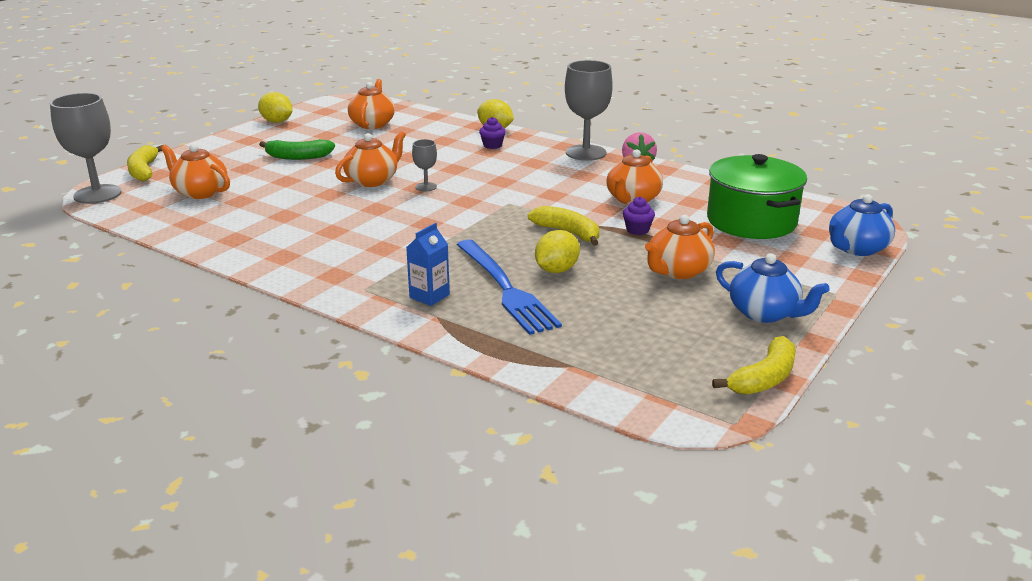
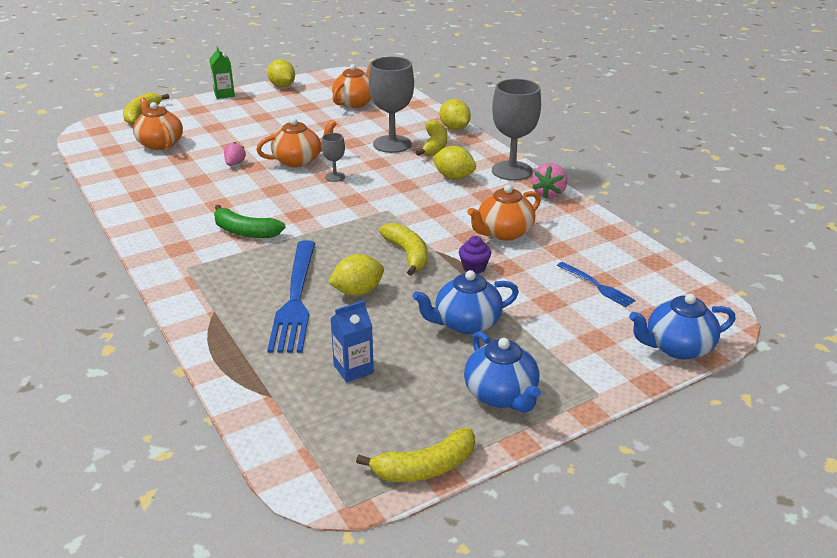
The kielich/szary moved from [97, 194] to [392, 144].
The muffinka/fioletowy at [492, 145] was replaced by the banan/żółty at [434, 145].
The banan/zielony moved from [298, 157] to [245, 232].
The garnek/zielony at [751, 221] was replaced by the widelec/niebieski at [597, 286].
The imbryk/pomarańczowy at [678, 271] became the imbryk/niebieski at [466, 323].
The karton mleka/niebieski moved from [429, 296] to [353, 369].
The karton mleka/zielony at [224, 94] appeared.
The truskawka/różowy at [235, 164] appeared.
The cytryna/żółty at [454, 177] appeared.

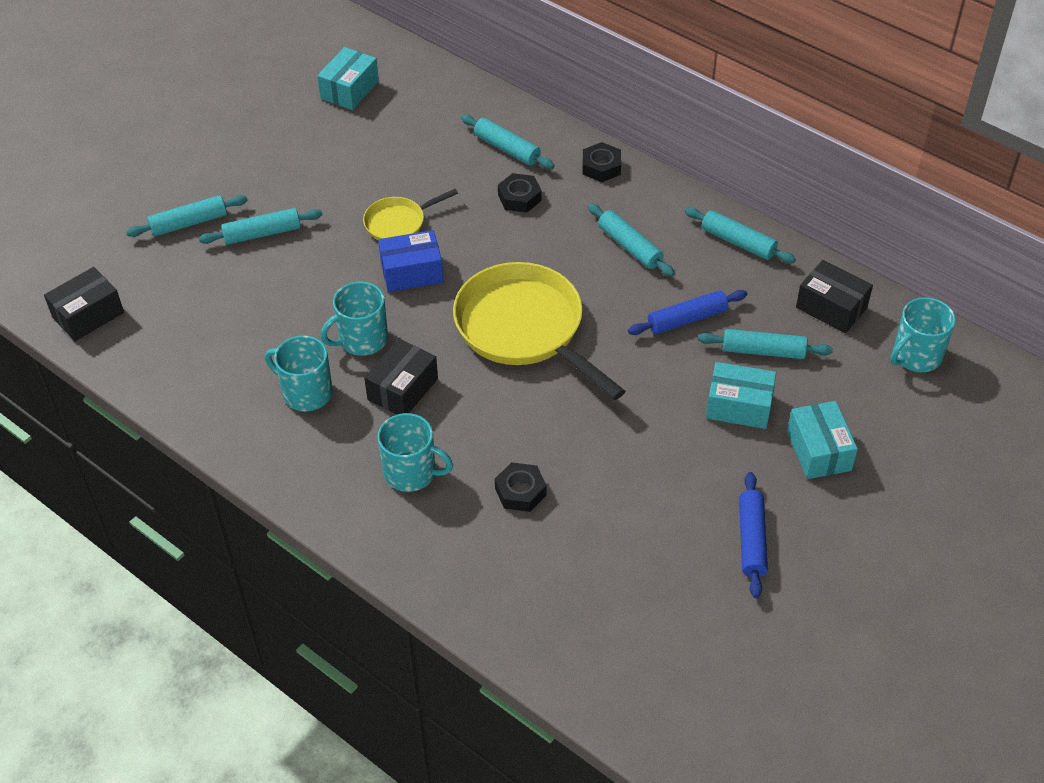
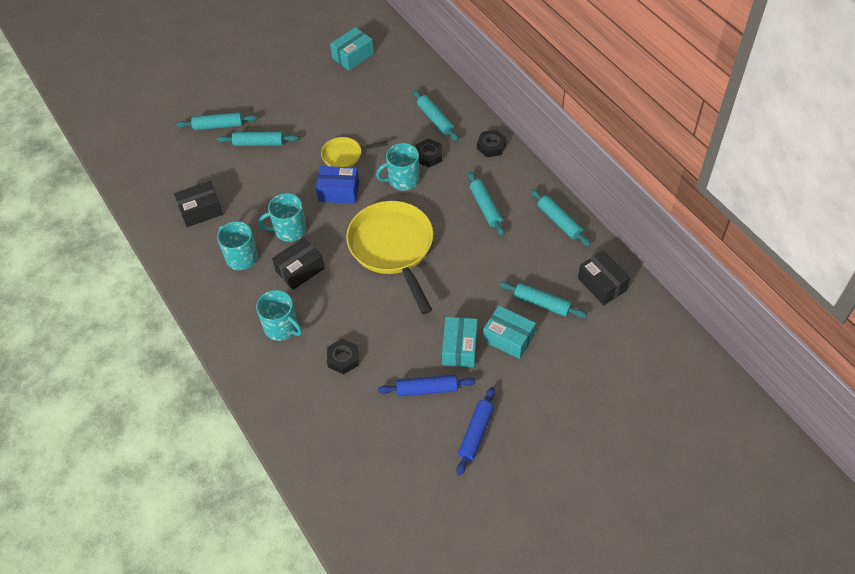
The pudełko/czarny moved from [88, 315] to [201, 211].
The wałek do ciasta/niebieski moved from [687, 319] to [427, 389].
The kubek/turkusowy moved from [916, 356] to [403, 180].
The pudełko/turkusowy moved from [818, 451] to [459, 348].

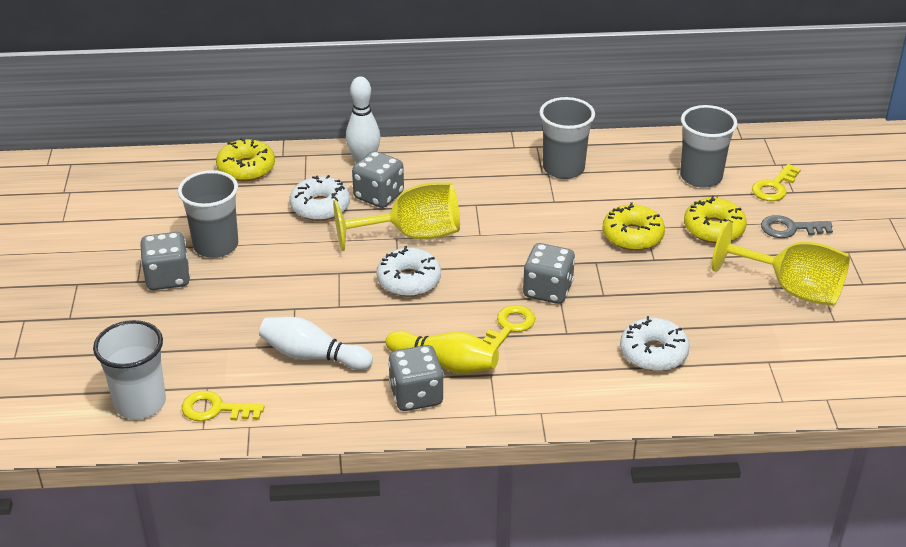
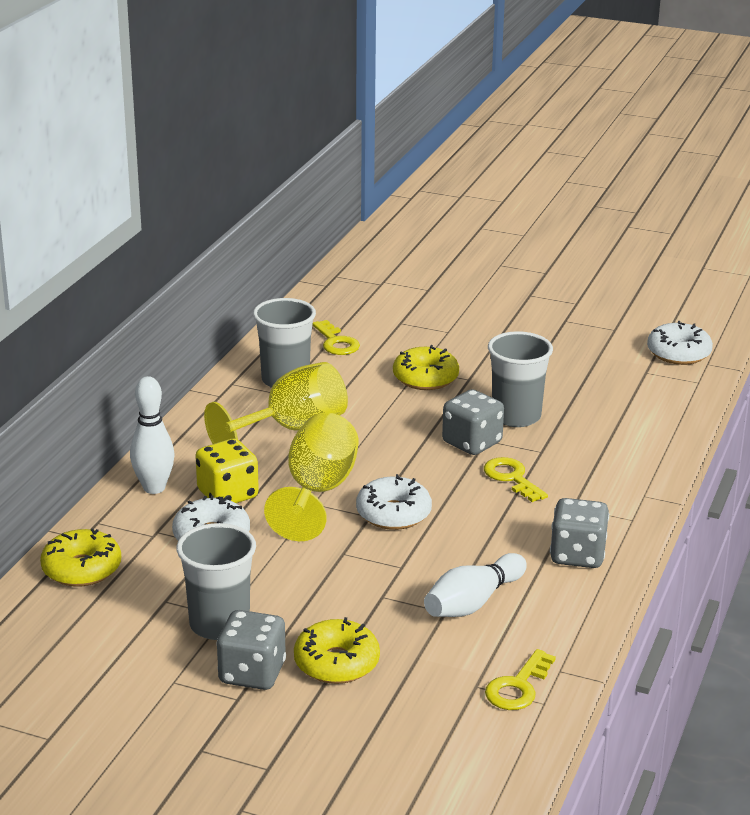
The szklanka/szary moved from [701, 177] to [516, 416].
The kostka do gry/szary at [379, 196] became the kostka do gry/żółty at [227, 494].
The klucz/żółty moved from [774, 187] to [336, 342].
The donut/żółty moved from [713, 229] to [336, 663].
The klucz/szary at [790, 228] disappeared.
The kielich/żółty moved from [792, 289] to [292, 430].
The donut/biały moved from [653, 353] to [678, 353].
The szklanka/biały at [140, 403] disappeared.
The kręgiel/żółty at [445, 363] disappeared.

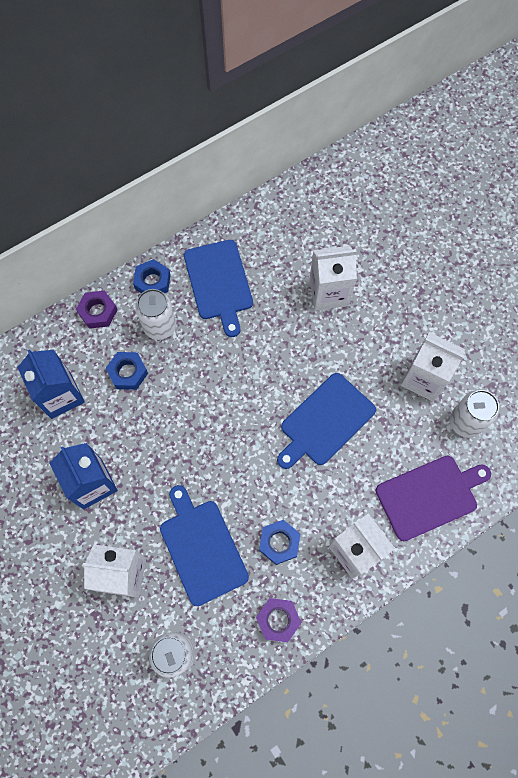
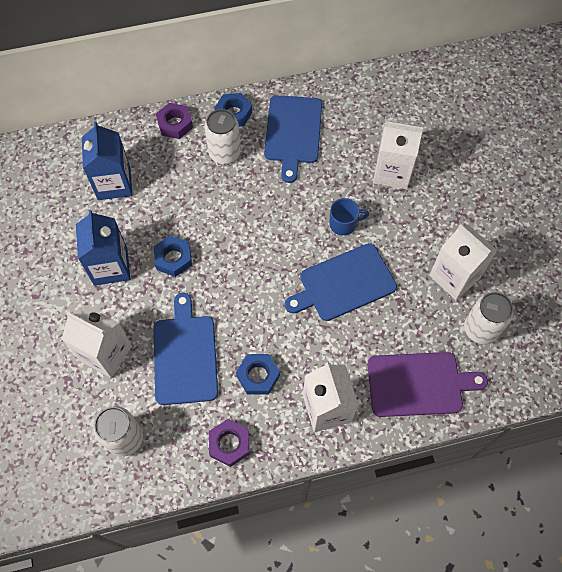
The nakrętka/niebieski moved from [128, 372] to [173, 258].
The kubek/niebieski at [343, 224] appeared.

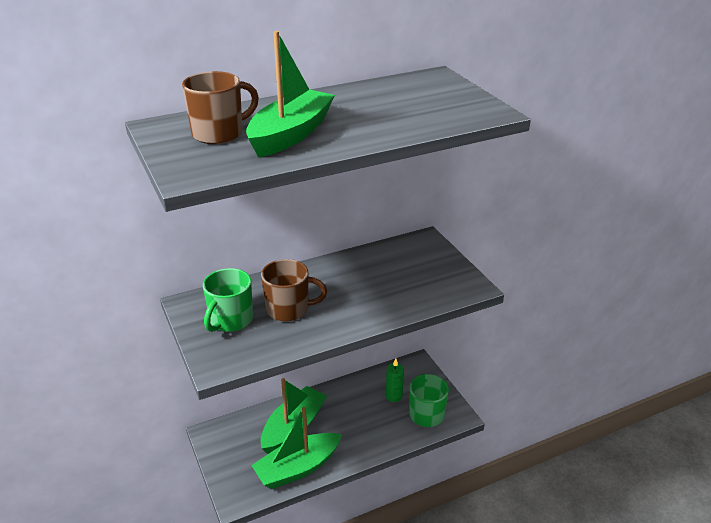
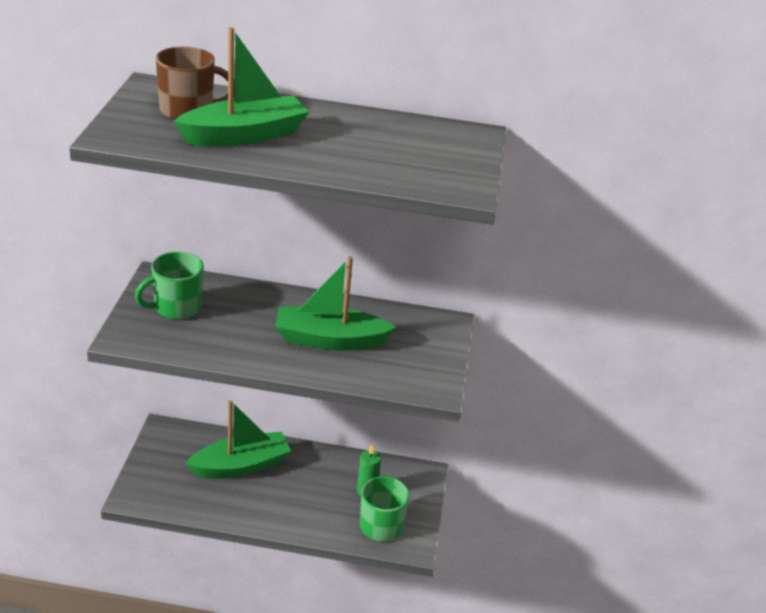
The kubek/brązowy at [289, 309] disappeared.
The łódka/zielony moved from [297, 468] to [329, 340].

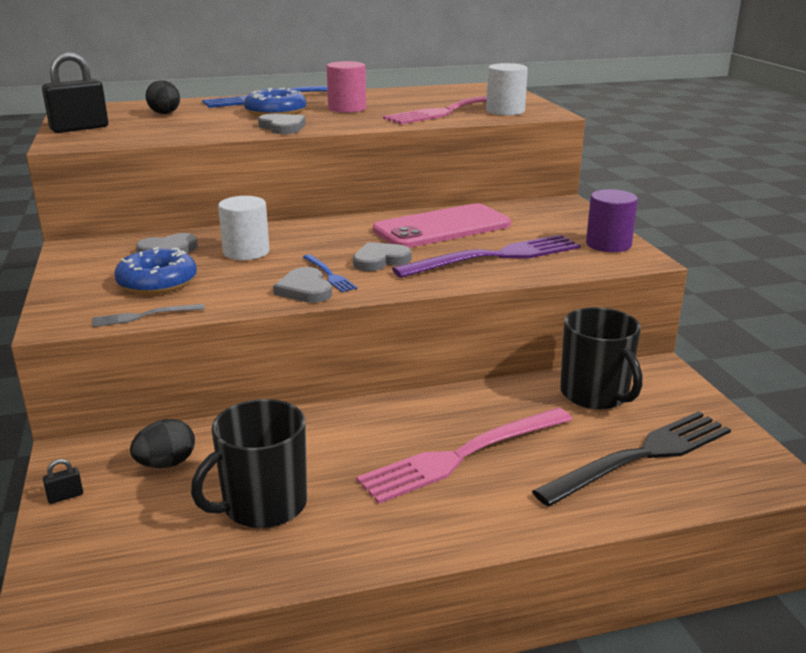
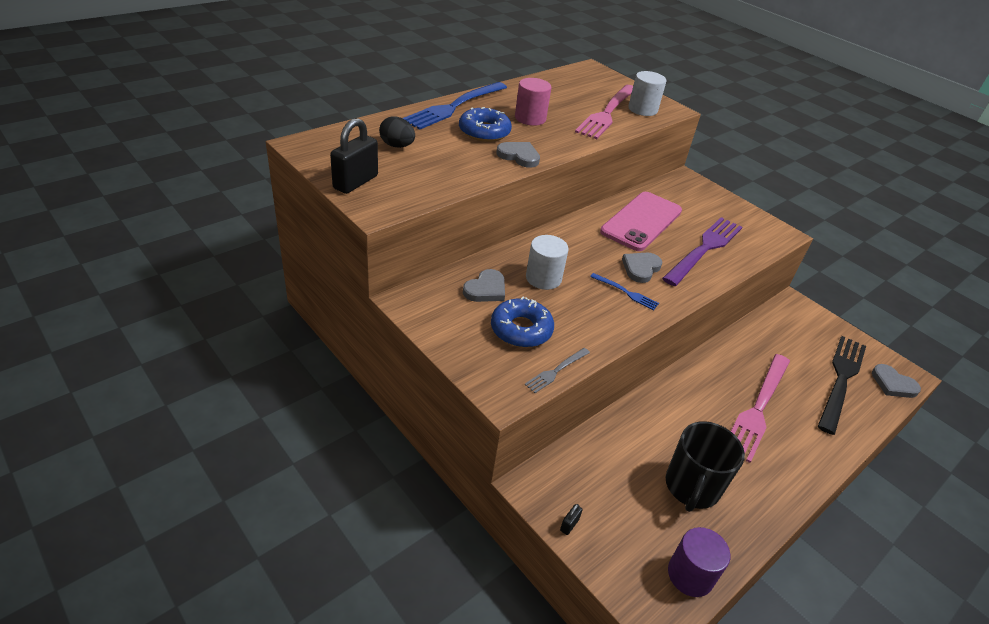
The walec/fioletowy moved from [608, 244] to [690, 575].
The serce/szary moved from [305, 289] to [893, 384].
The kubek/czarny at [595, 394] disappeared.
The jajko/czarny at [166, 464] disappeared.

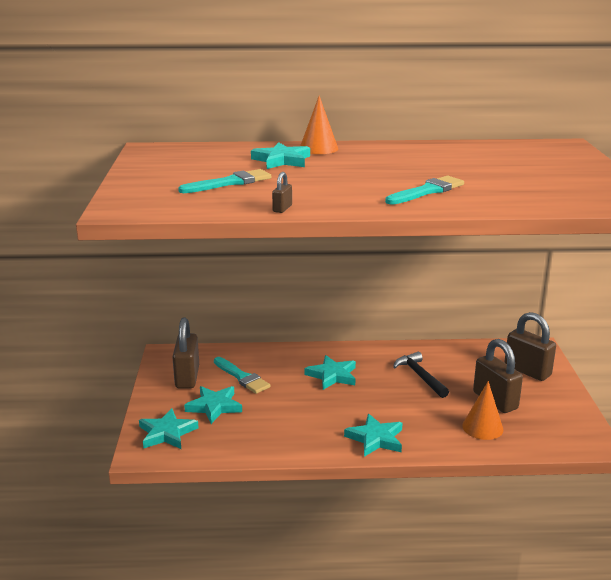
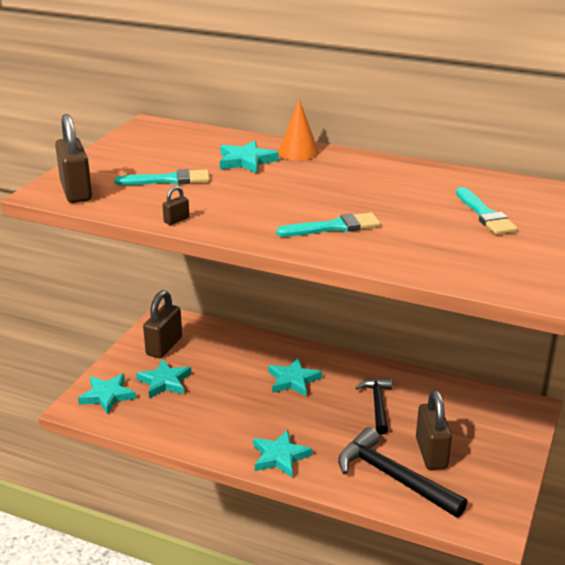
The kłódka/brązowy moved from [527, 371] to [76, 192].
The pędzel/turkusowy moved from [242, 377] to [485, 214].
The stożek/pomarańczowy at [482, 427] was replaced by the młotek/czarny at [393, 477].

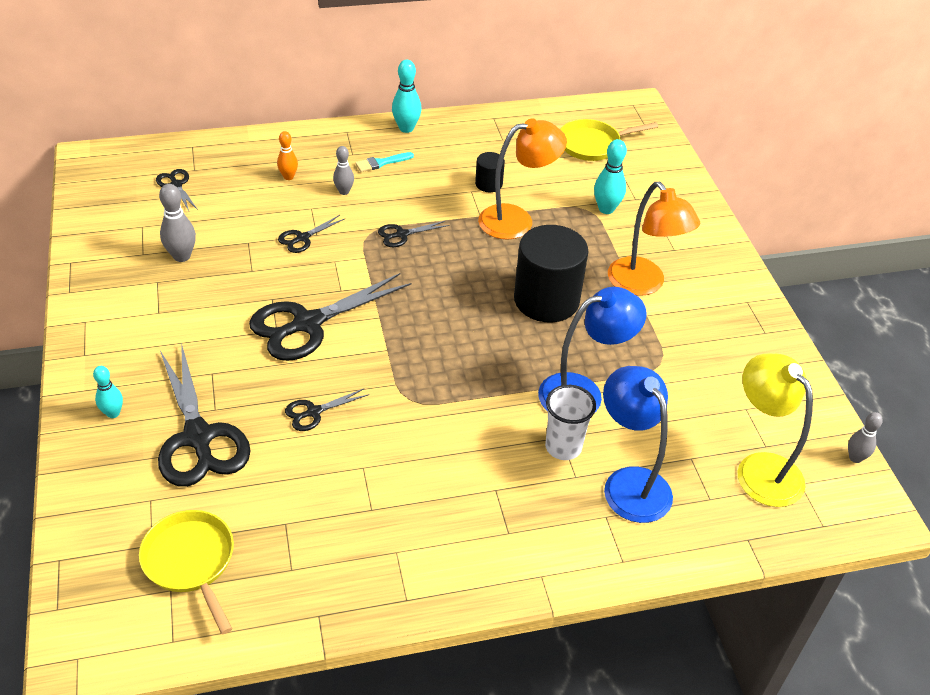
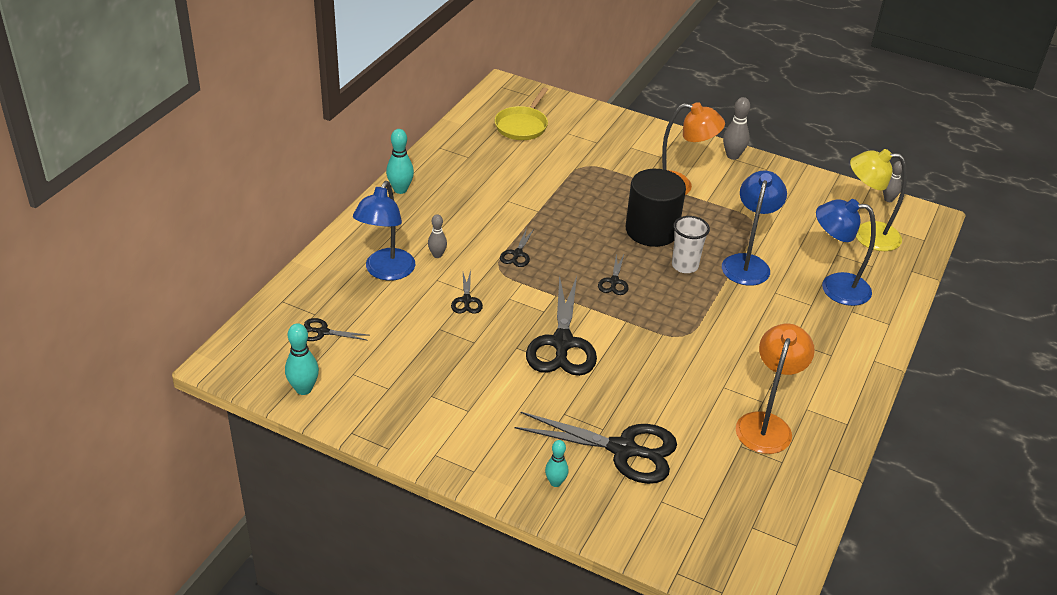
The lampka/pomarańczowy moved from [517, 220] to [766, 424].
The kręgiel/pomarańczowy at [288, 177] was replaced by the lampka/niebieski at [386, 272].
The kręgiel/turkusowy moved from [606, 209] to [303, 389].
The pędzel/turkusowy at [381, 163] disappeared.
The walec/czarny at [489, 184] disappeared.
The kręgiel/szary moved from [182, 256] to [732, 156].
The szklanka/biały moved from [563, 447] to [685, 266].
The nożyczki/czarny moved from [314, 412] to [614, 281].
The patelnia/żółty at [191, 562] disappeared.

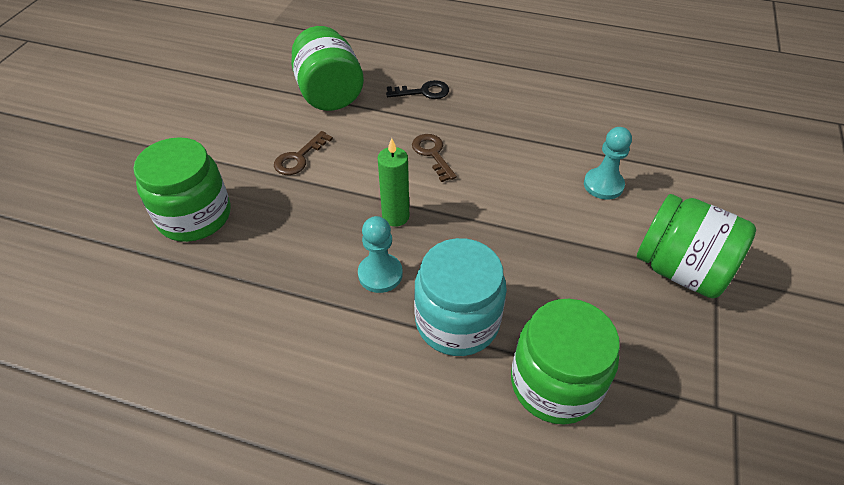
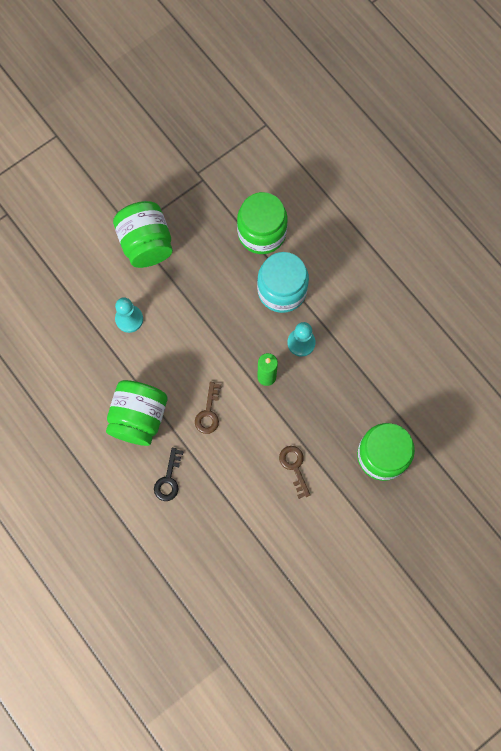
The słoik/zielony moved from [329, 94] to [139, 418].
The klucz/czarny at [423, 92] turned 105 degrees counterclockwise.
The klucz/brązowy at [299, 158] turned 90 degrees counterclockwise.

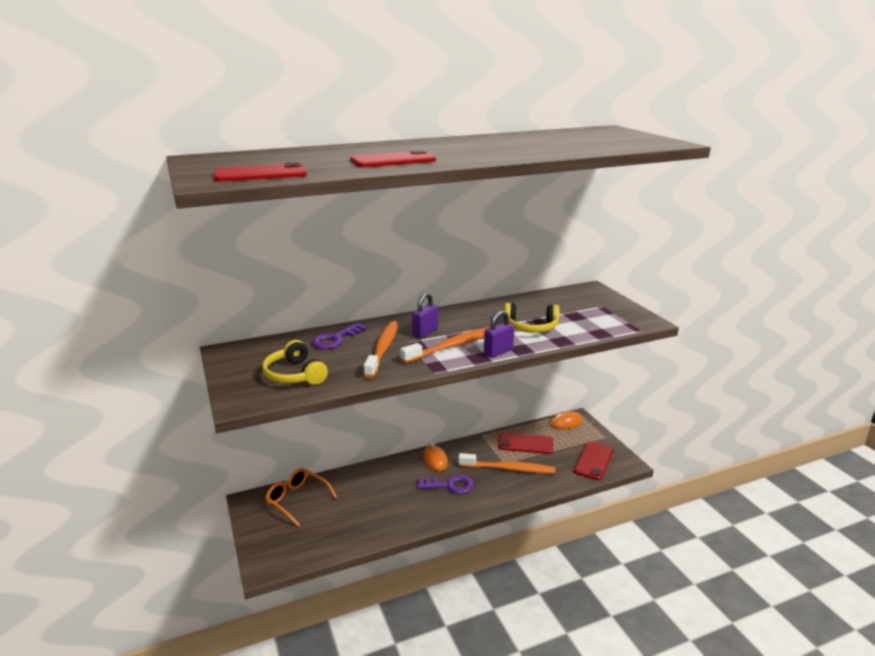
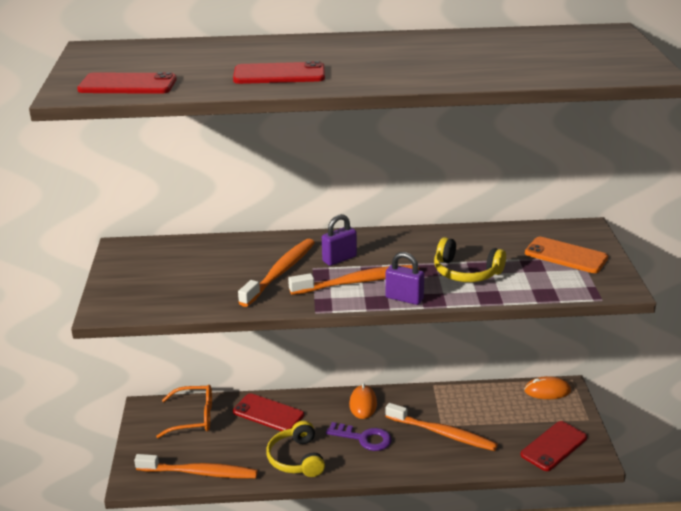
The kłódka/fioletowy at [498, 352] turned 45 degrees clockwise.
The klucz/fioletowy at [335, 339] disappeared.
The słuchawki/żółty moved from [295, 375] to [296, 459].
The telefon/czerwony moved from [525, 443] to [268, 413].
The okulary/pomarańczowy at [297, 500] turned 120 degrees clockwise.
The telefon/pomarańczowy at [566, 255] appeared.
The szczoteczka do zębów/pomarańczowy at [200, 473] appeared.

